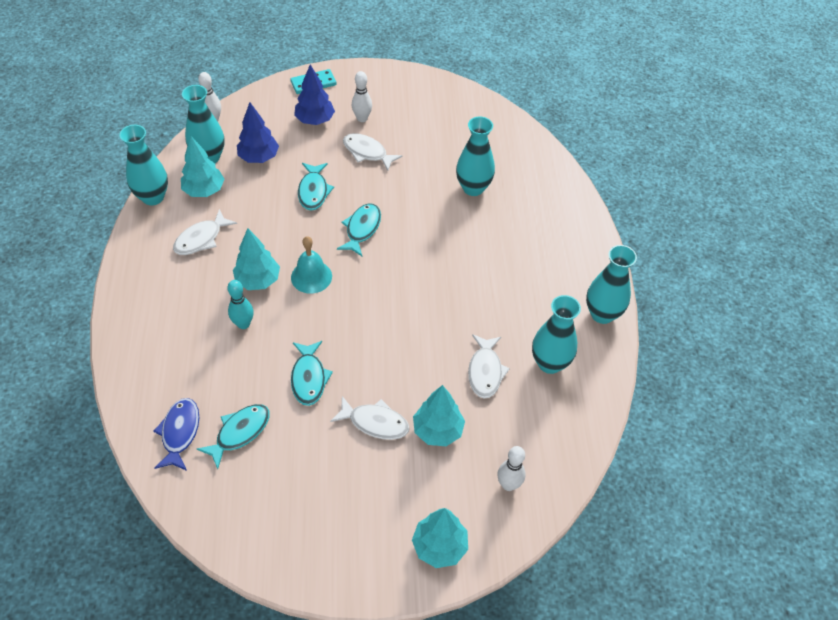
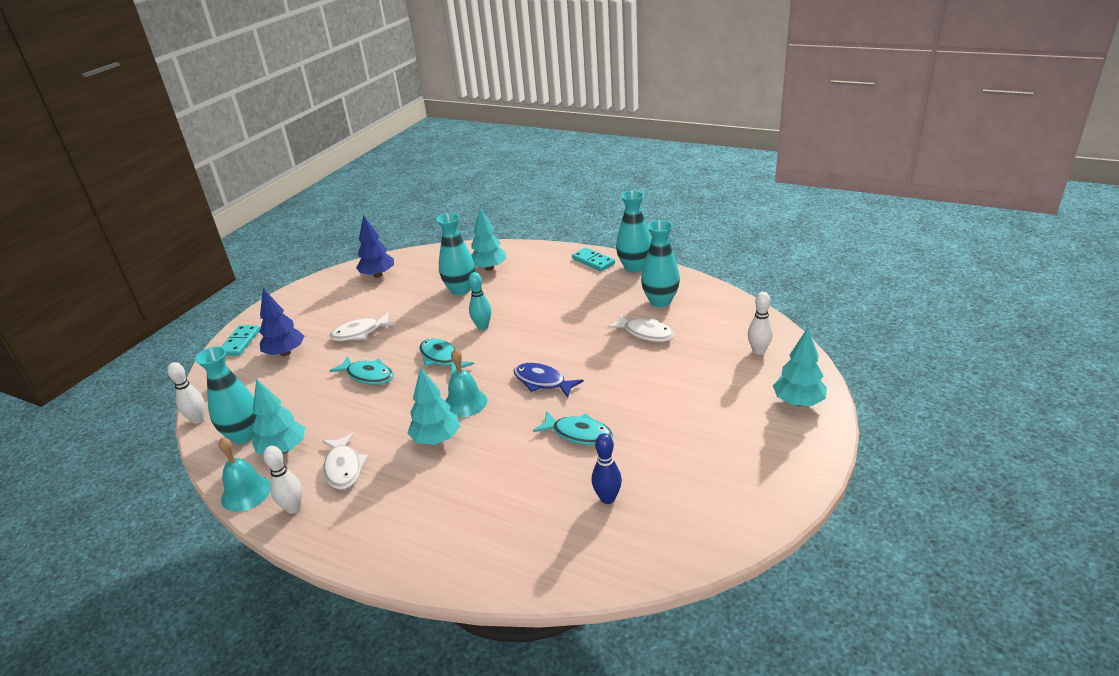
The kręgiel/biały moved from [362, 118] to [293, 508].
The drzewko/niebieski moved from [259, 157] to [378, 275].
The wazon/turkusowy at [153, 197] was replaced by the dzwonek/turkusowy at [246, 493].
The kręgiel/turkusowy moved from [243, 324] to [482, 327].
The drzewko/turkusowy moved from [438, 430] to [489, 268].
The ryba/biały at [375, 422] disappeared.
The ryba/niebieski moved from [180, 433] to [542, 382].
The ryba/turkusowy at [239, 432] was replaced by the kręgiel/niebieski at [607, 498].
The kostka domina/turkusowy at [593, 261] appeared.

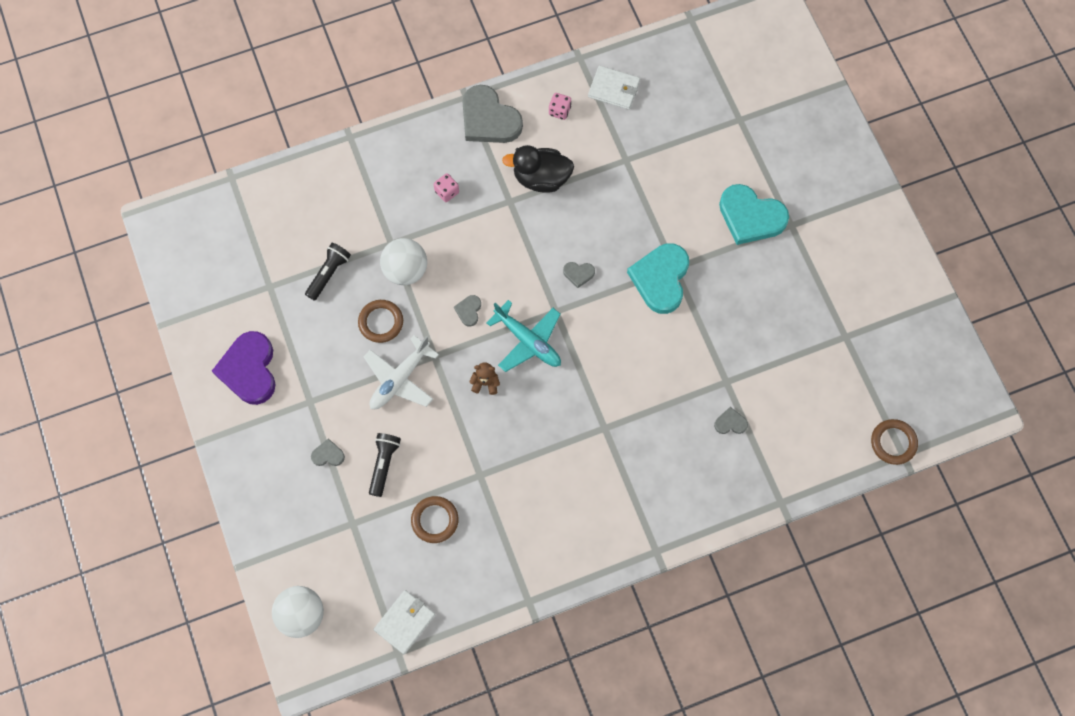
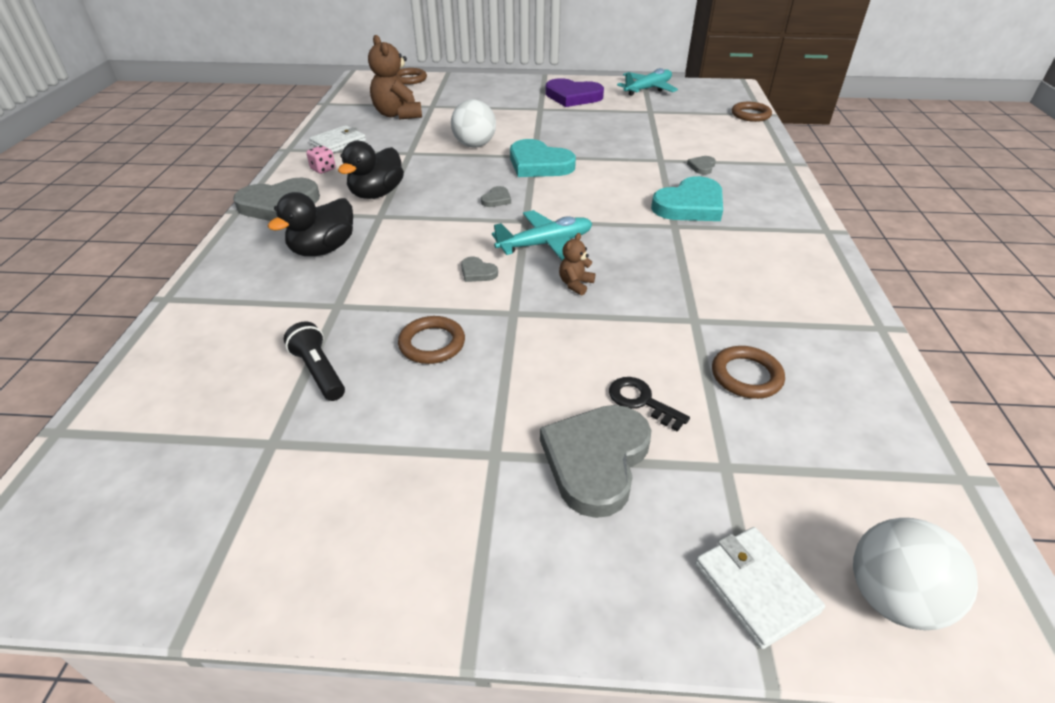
The kostka do gry/różowy at [447, 192] was replaced by the kaczka/czarny at [323, 249].
The serce/turkusowy moved from [750, 217] to [690, 205].
The piłka/biały moved from [405, 270] to [474, 145].
The serce/fioletowy moved from [249, 370] to [573, 96].
The samolot/biały at [399, 379] disappeared.
The latarka/czarny at [384, 464] was replaced by the klucz/czarny at [641, 401].
The serce/szary at [328, 455] changed to 2.27 times the size.
The portfel/biały moved from [405, 622] to [755, 587].
The miś/brązowy at [397, 115] appeared.
The pierścień/brązowy at [409, 79] appeared.
The samolot/turkusowy at [648, 89] appeared.

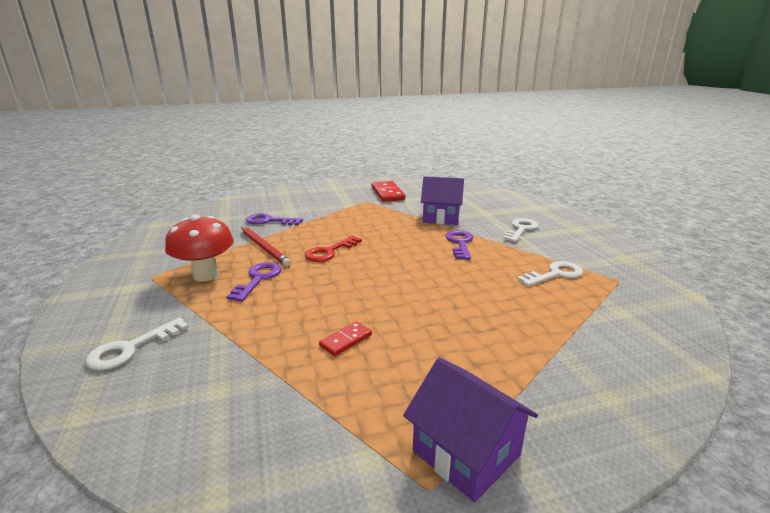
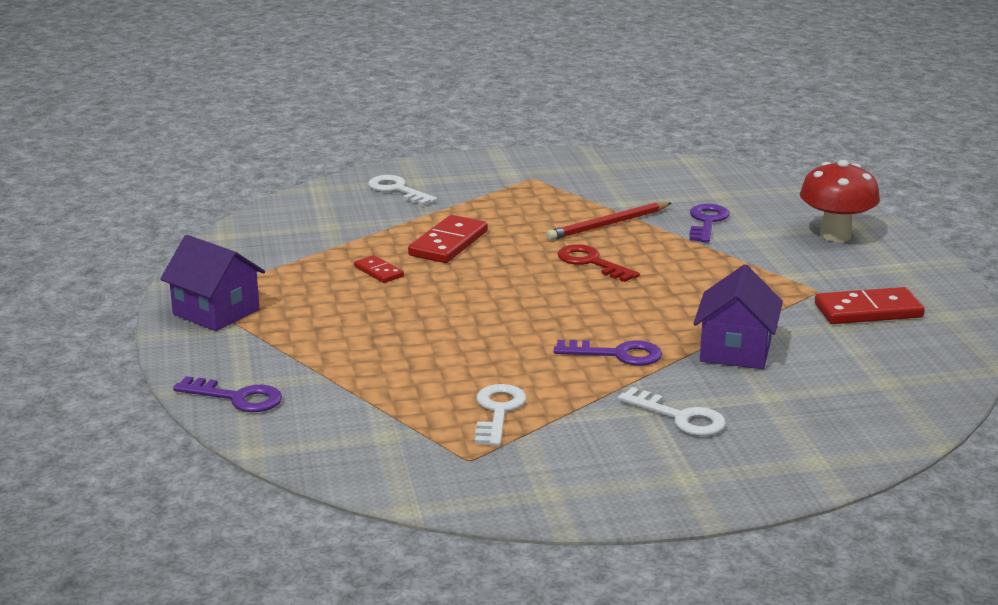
The grzyb/czerwony moved from [206, 275] to [835, 235].
The klucz/biały at [555, 274] turned 150 degrees counterclockwise.
The klucz/fioletowy moved from [258, 279] to [237, 398].
The domek/fioletowy at [466, 453] turned 75 degrees clockwise.
The kostka domina/czerwony at [448, 243] appeared.

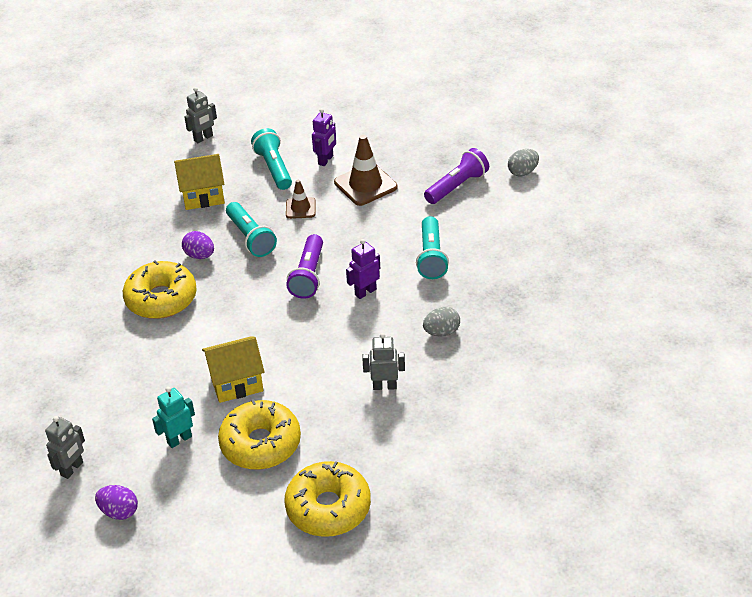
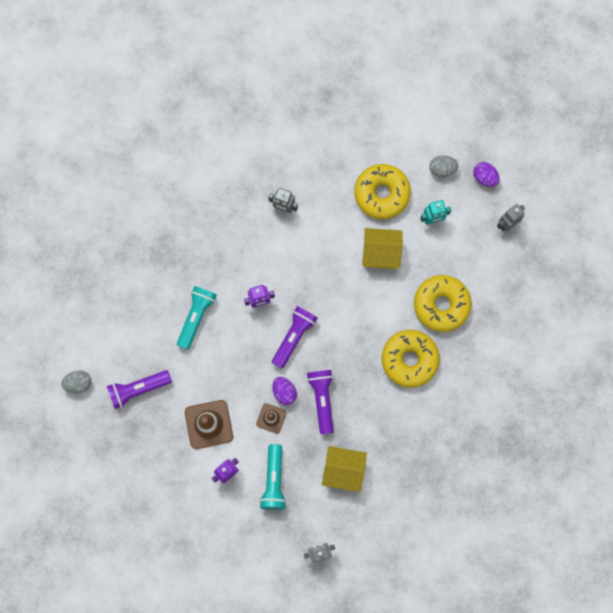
The latarka/turkusowy at [250, 238] became the latarka/fioletowy at [322, 399].
The jajko/fioletowy moved from [199, 255] to [284, 392].
The jajko/szary moved from [441, 332] to [442, 169].
The donut/żółty moved from [328, 507] to [441, 305].

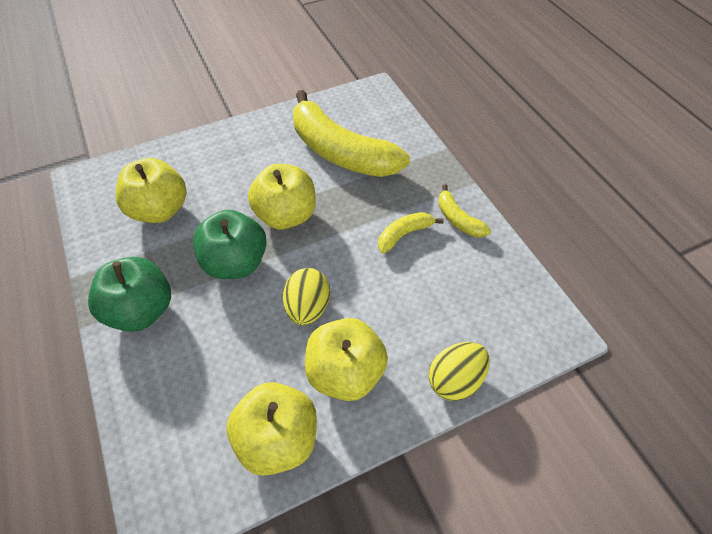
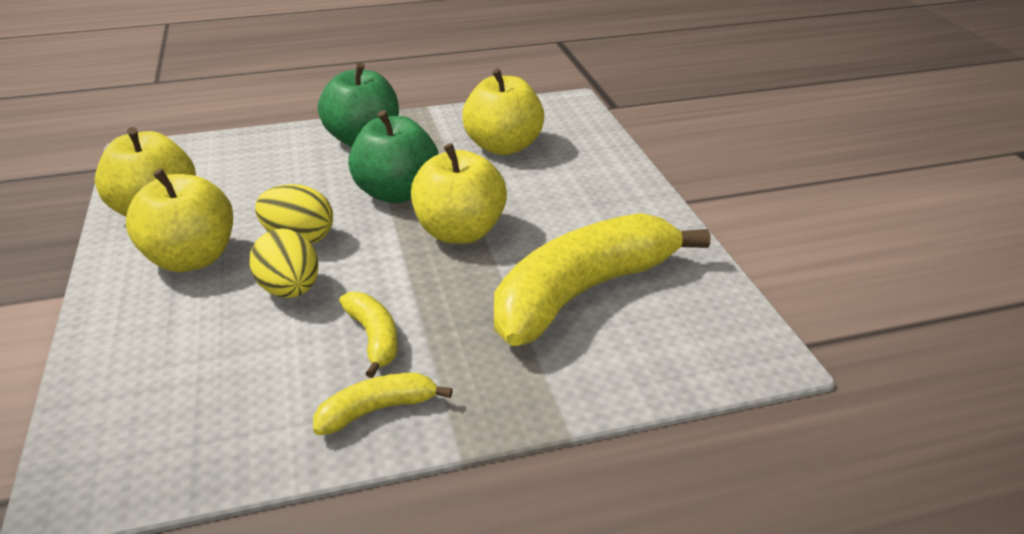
The jajko/żółty moved from [455, 380] to [290, 290].

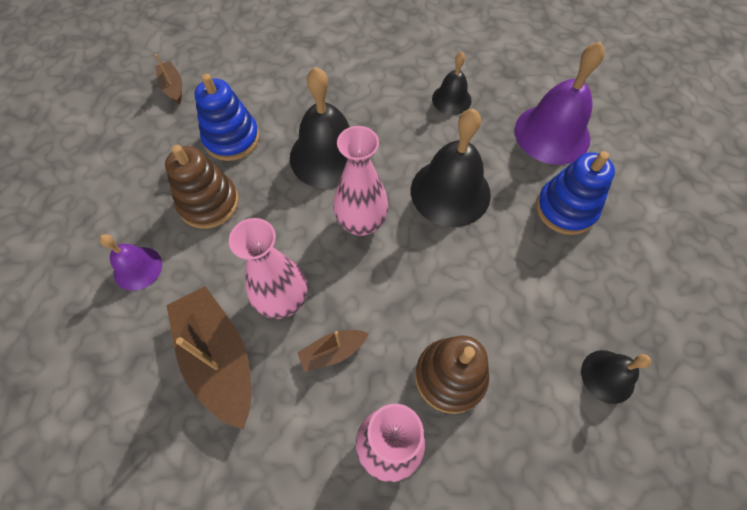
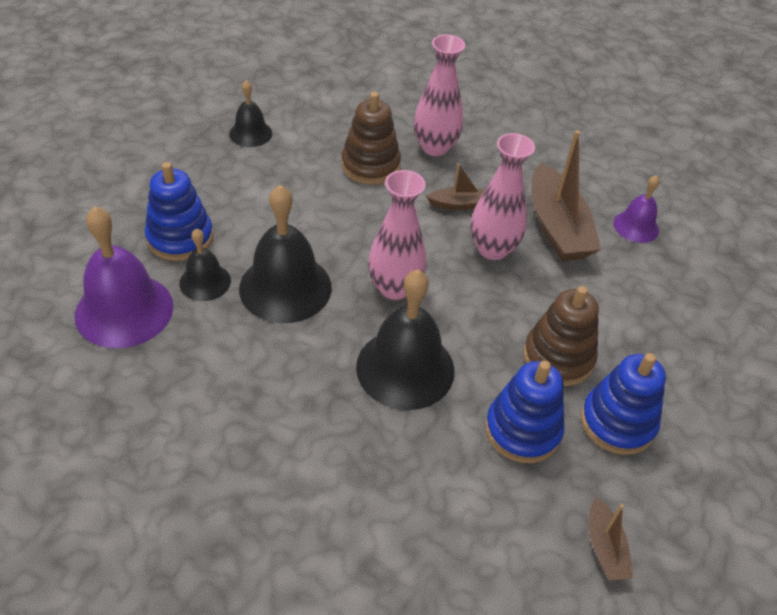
The dzwonek/czarny moved from [451, 99] to [205, 282].
The dzwonek/fioletowy moved from [137, 268] to [636, 226].
The zabawka nakładanka/niebieski at [617, 422] appeared.

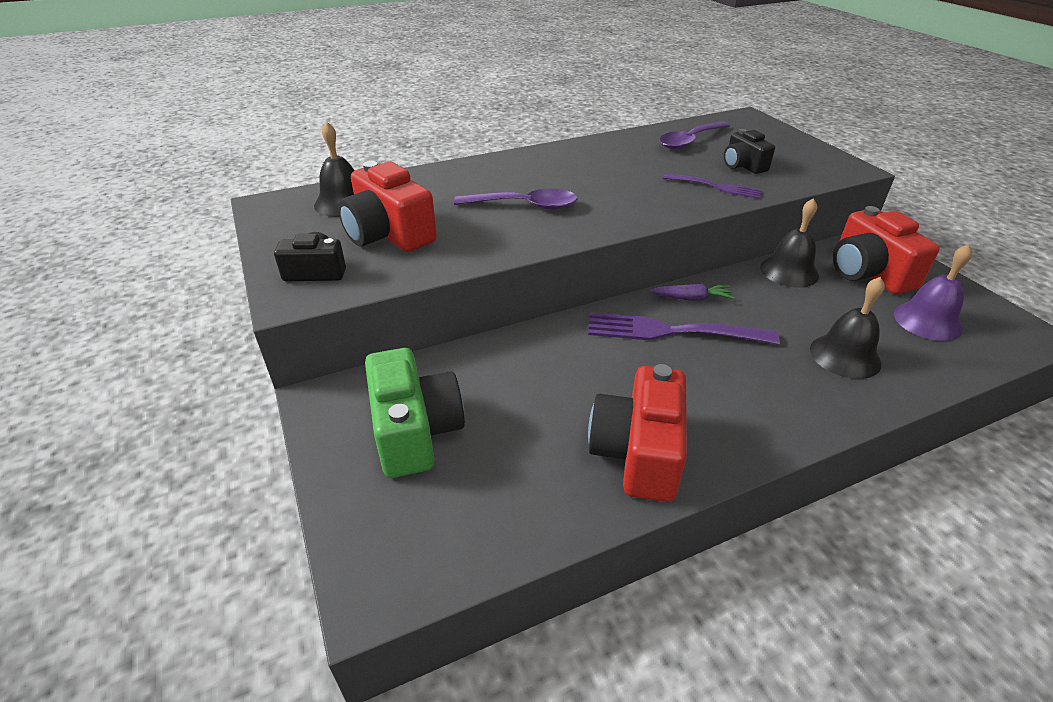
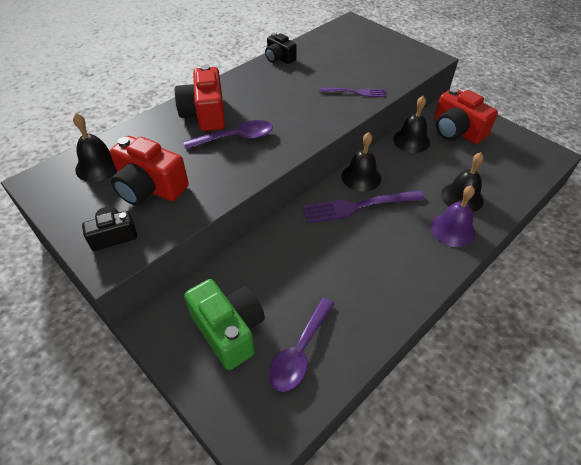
The łyżka/fioletowy moved from [689, 141] to [300, 352].
The aparat fotograficzny/czarny moved from [743, 165] to [279, 58].
The dzwonek/fioletowy moved from [927, 321] to [452, 229].
The marchewka/fioletowy at [692, 298] was replaced by the dzwonek/czarny at [361, 177].
The aparat fotograficzny/czerwony moved from [638, 453] to [205, 114].

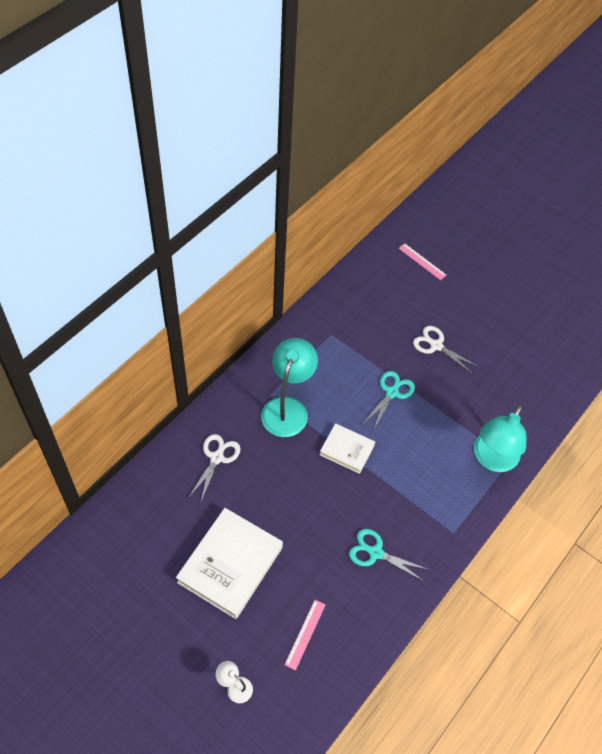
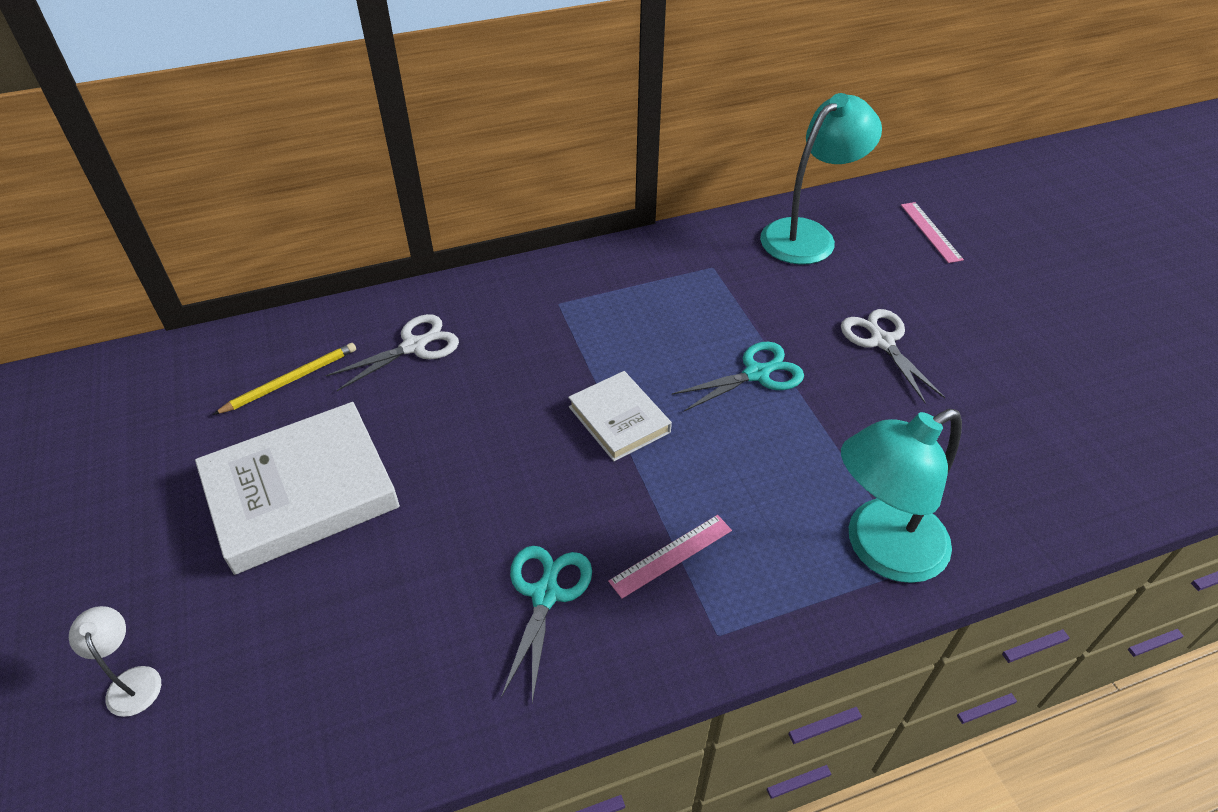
The lampka/turkusowy moved from [287, 408] to [808, 235].
The nożyczki/turkusowy at [375, 553] turned 45 degrees clockwise.
The linijka/różowy moved from [305, 634] to [671, 555].
The ołówek/żółty at [291, 380] appeared.

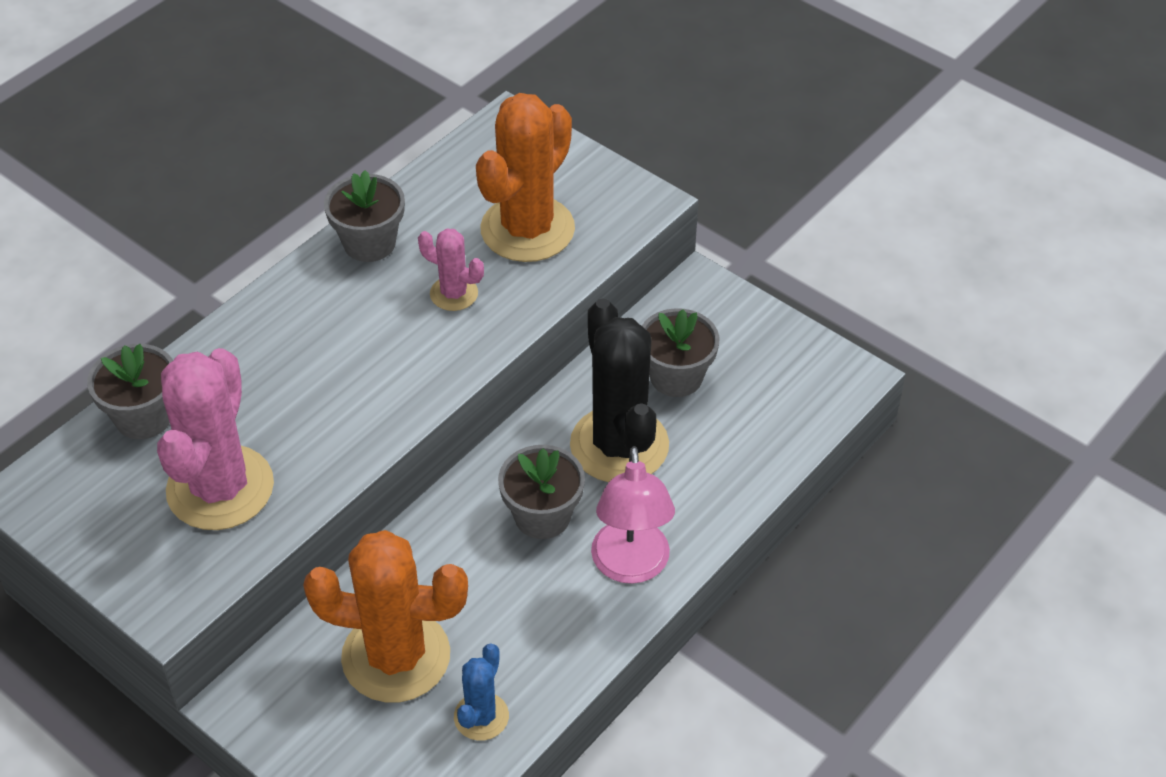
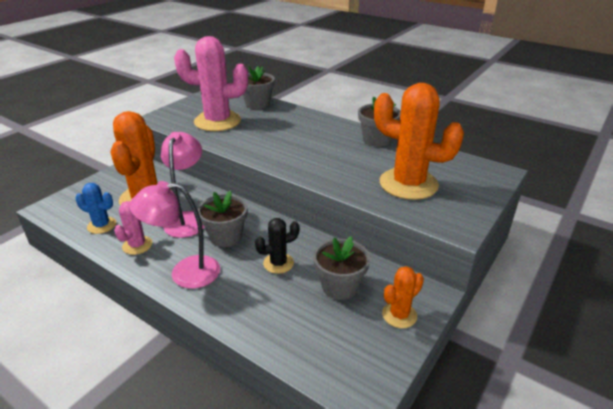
The kaktus/różowy moved from [454, 294] to [137, 245].
The kaktus/czarny at [619, 445] changed to 0.50 times the size.
The lampka/różowy at [187, 219] appeared.
The kaktus/pomarańczowy at [399, 315] appeared.

